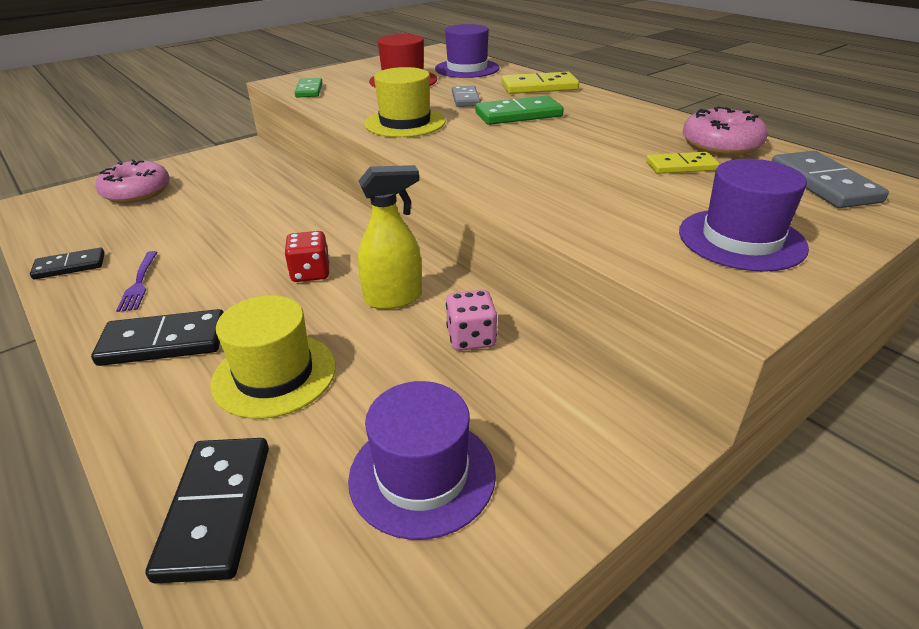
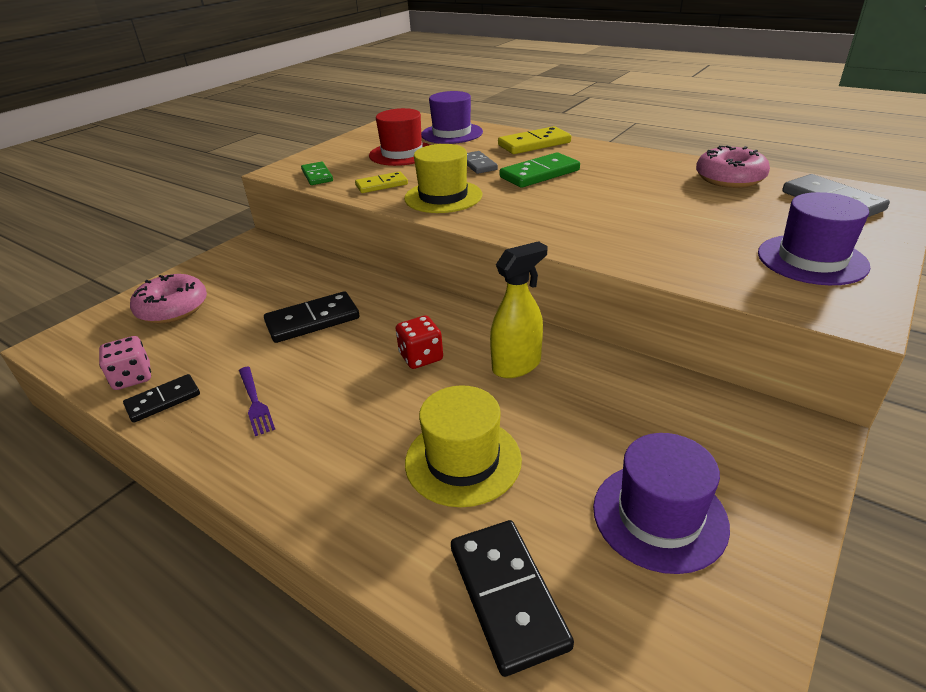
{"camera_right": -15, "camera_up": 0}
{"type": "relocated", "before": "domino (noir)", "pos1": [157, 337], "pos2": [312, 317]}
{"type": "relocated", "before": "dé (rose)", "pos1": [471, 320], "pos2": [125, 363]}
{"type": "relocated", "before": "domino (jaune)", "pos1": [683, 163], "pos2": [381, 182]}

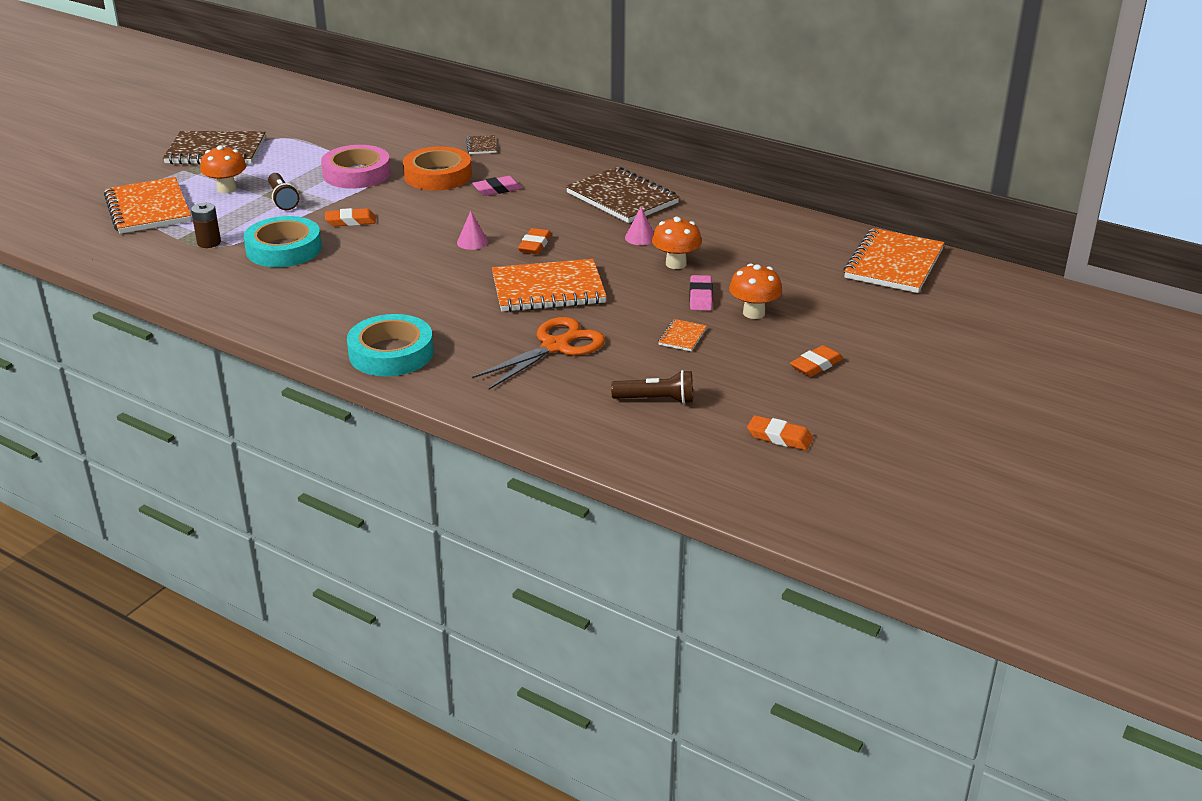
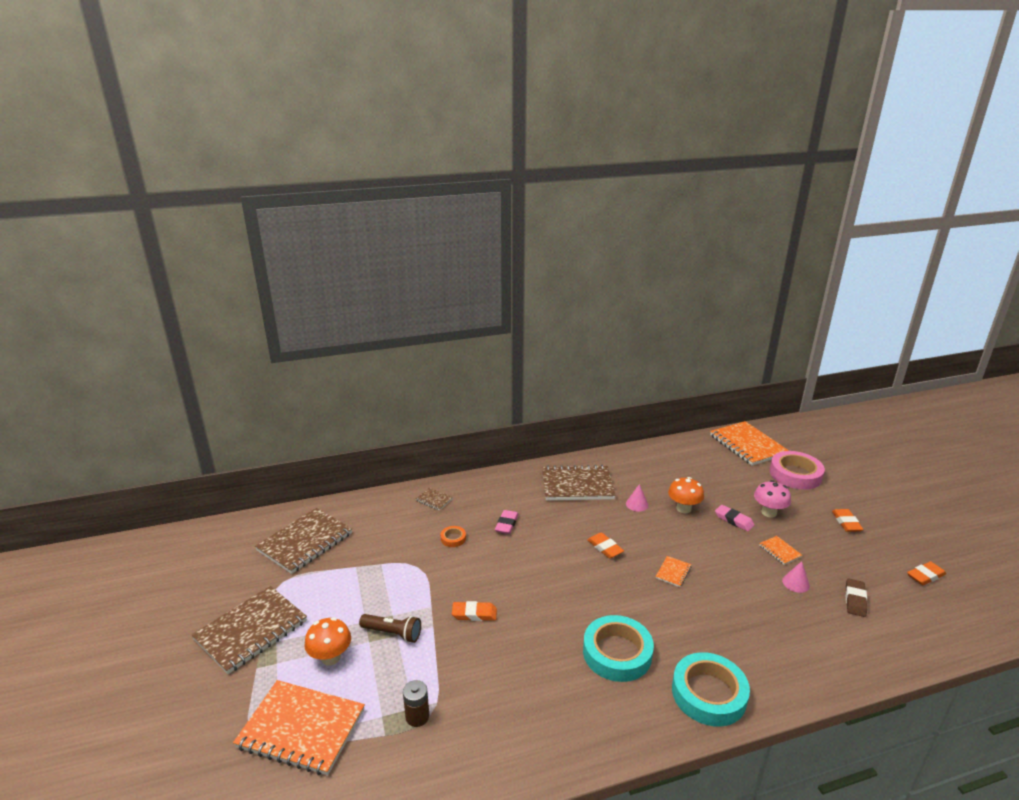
{"camera_right": -50, "camera_up": -5}
{"type": "relocated", "before": "ruban adhésif (turquoise)", "pos1": [283, 241], "pos2": [618, 648]}
{"type": "relocated", "before": "ruban adhésif (rose)", "pos1": [356, 167], "pos2": [797, 470]}
{"type": "spun", "before": "gomme (orange)", "pos1": [350, 217], "pos2": [474, 611], "turn": 60}
{"type": "size", "before": "ruban adhésif (orange)", "pos1": [437, 168], "pos2": [453, 536], "scale": 0.45}
{"type": "relocated", "before": "cône (rose)", "pos1": [472, 230], "pos2": [796, 577]}
{"type": "missing", "before": "ciseaux (orange)", "pos1": [538, 353]}
{"type": "size", "before": "carnet (orange)", "pos1": [549, 285], "pos2": [673, 571], "scale": 0.43}
{"type": "exchanged", "before": "lampe de poche (marron)", "after": "gomme (marron)", "pos1": [652, 387], "pos2": [856, 597]}
{"type": "colour", "before": "champignon (orange)", "after": "champignon (rose)", "pos1": [755, 291], "pos2": [772, 499]}
{"type": "appeared", "after": "carnet (marron)", "pos2": [303, 541]}

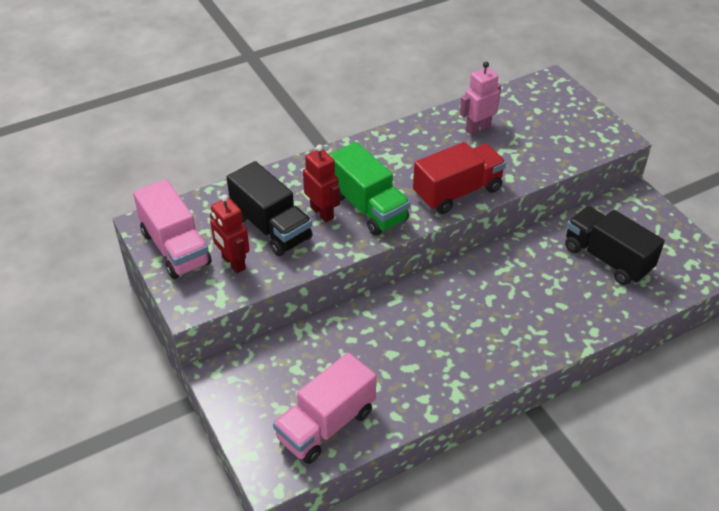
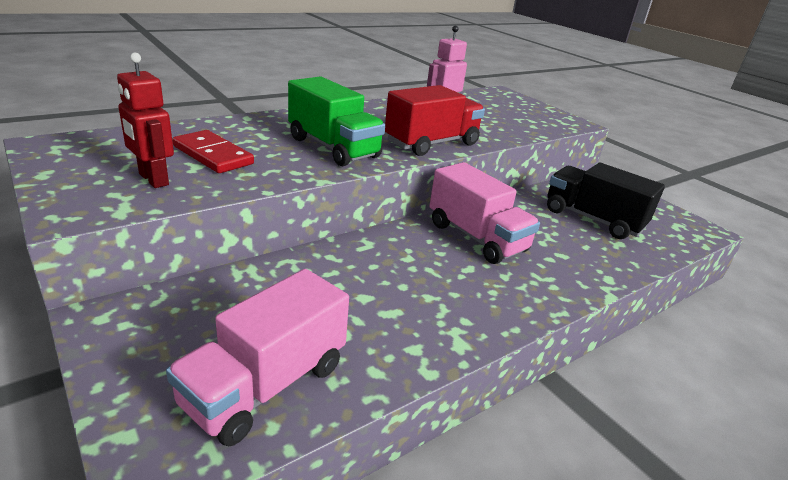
{"camera_right": -10, "camera_up": -15}
{"type": "relocated", "before": "camion (rose)", "pos1": [172, 229], "pos2": [485, 213]}
{"type": "exchanged", "before": "camion (noir)", "after": "domino (rouge)", "pos1": [270, 208], "pos2": [213, 151]}
{"type": "missing", "before": "robot (rouge)", "pos1": [321, 183]}

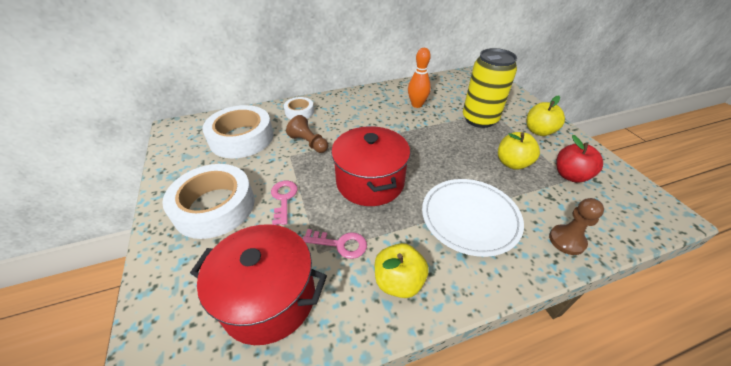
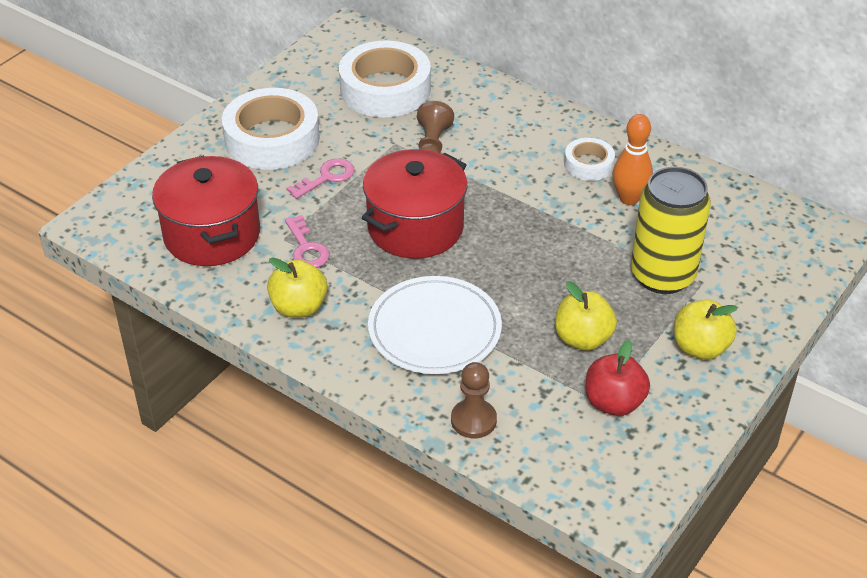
{"camera_right": 55, "camera_up": 0}
{"type": "relocated", "before": "ruban adhésif (blanc)", "pos1": [299, 108], "pos2": [589, 159]}

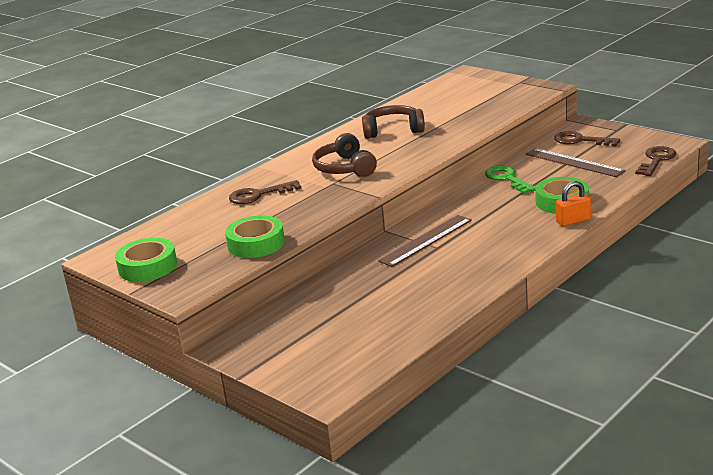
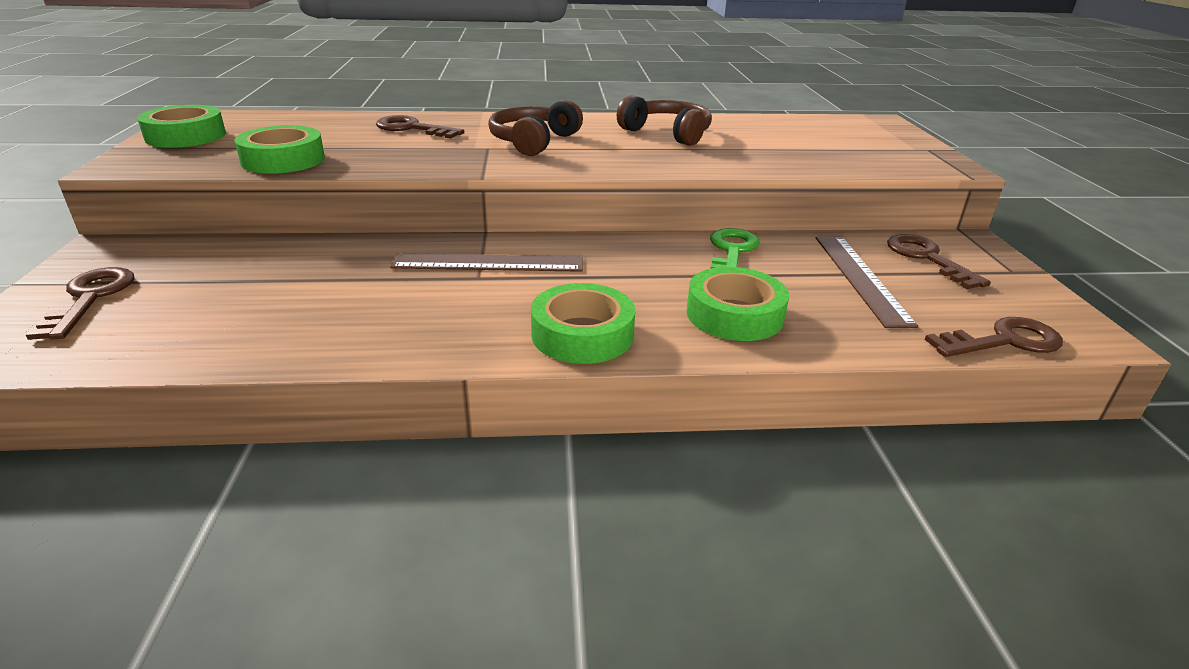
{"camera_right": 40, "camera_up": 5}
{"type": "missing", "before": "cadenas (orange)", "pos1": [573, 203]}
{"type": "appeared", "after": "clé (marron)", "pos2": [80, 303]}
{"type": "appeared", "after": "ruban adhésif (vert)", "pos2": [583, 323]}

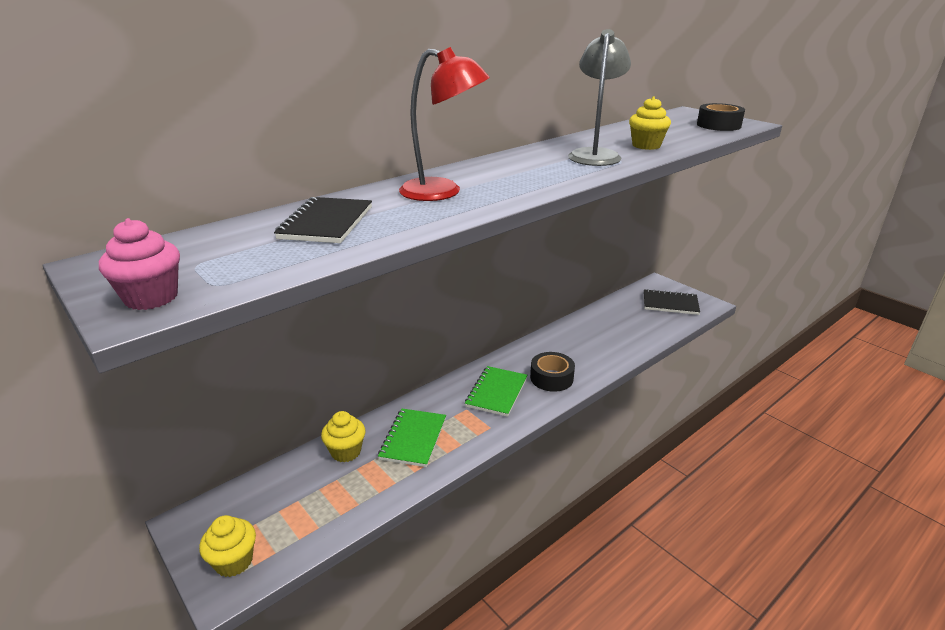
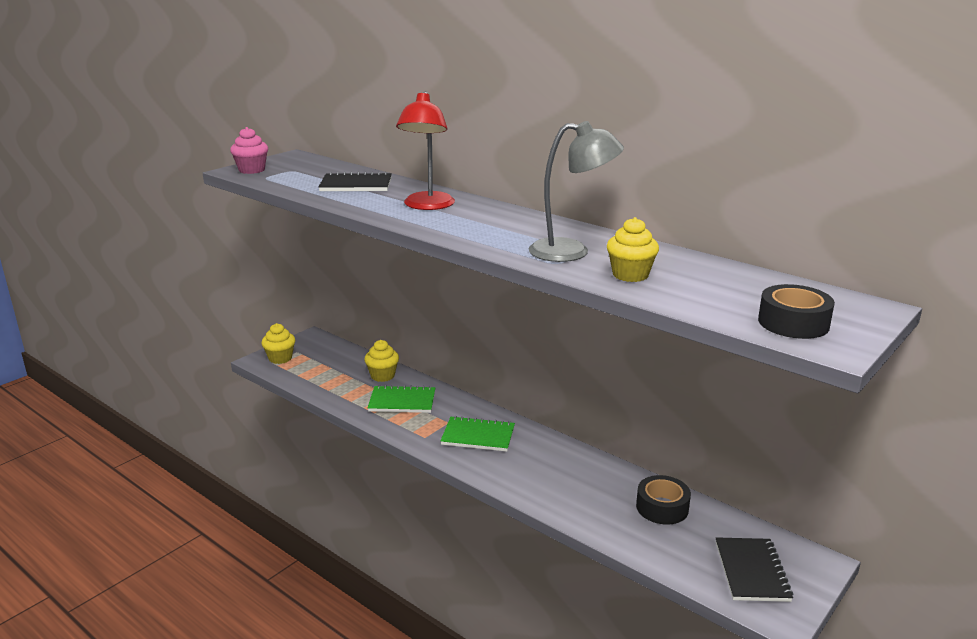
{"camera_right": 80, "camera_up": -5}
{"type": "relocated", "before": "ruban adhésif (noir)", "pos1": [552, 372], "pos2": [663, 500]}

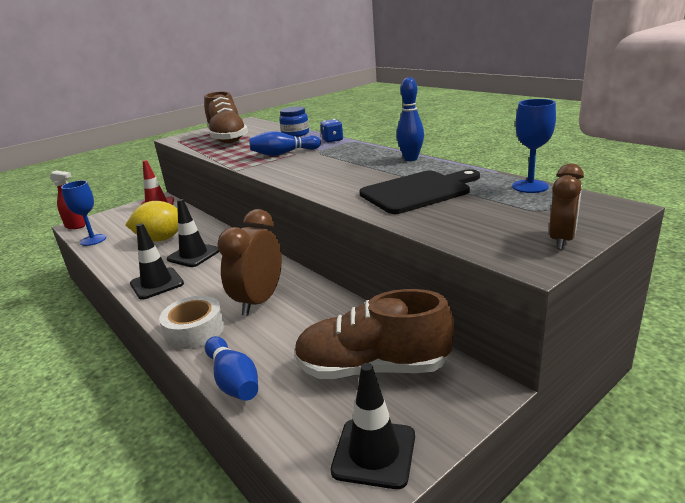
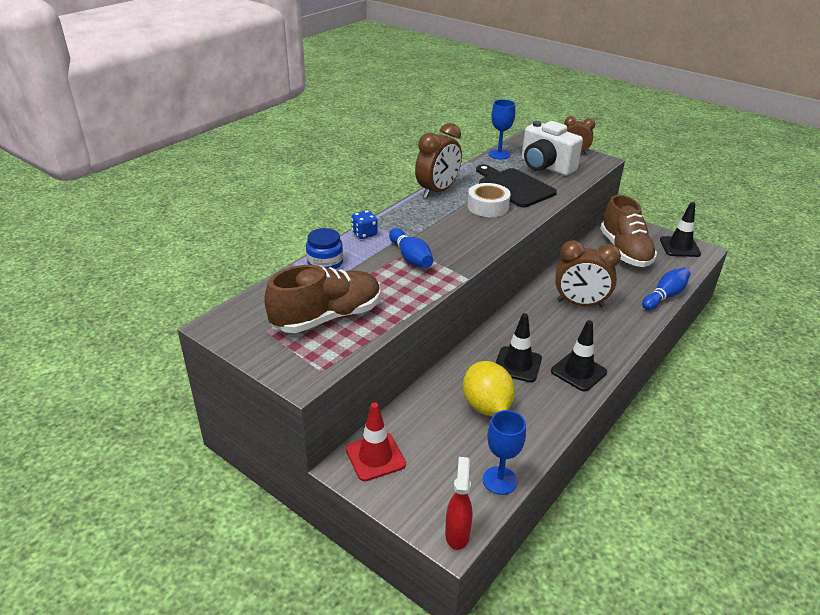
{"camera_right": -105, "camera_up": 10}
{"type": "relocated", "before": "ruban adhésif (blanc)", "pos1": [191, 322], "pos2": [489, 200]}
{"type": "exchanged", "before": "quille (bleu)", "after": "réveil (marron)", "pos1": [410, 119], "pos2": [438, 160]}
{"type": "appeared", "after": "appareil photo (blanc)", "pos2": [552, 148]}

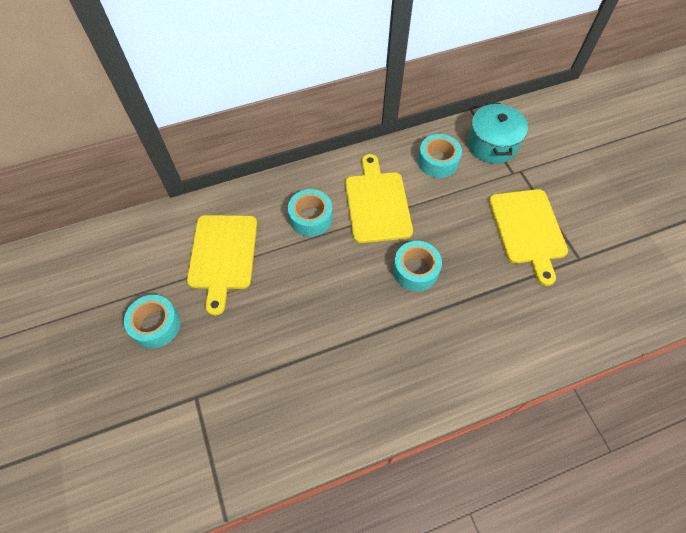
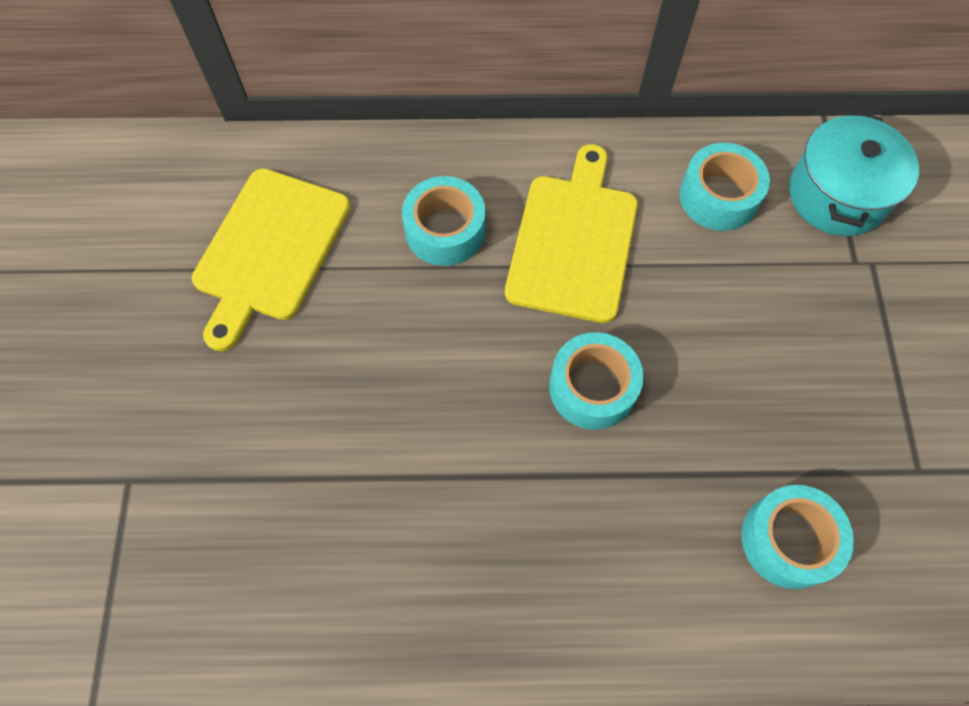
{"camera_right": 20, "camera_up": 5}
{"type": "relocated", "before": "ruban adhésif (turquoise)", "pos1": [152, 321], "pos2": [797, 537]}
{"type": "missing", "before": "planche à découper (jaune)", "pos1": [528, 237]}

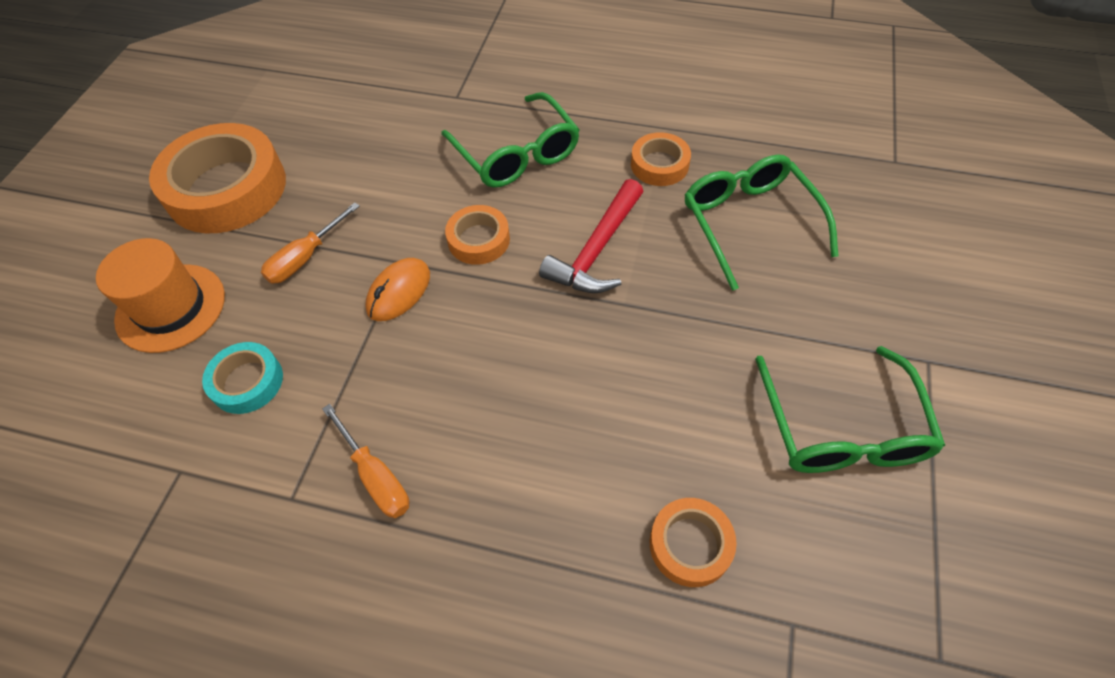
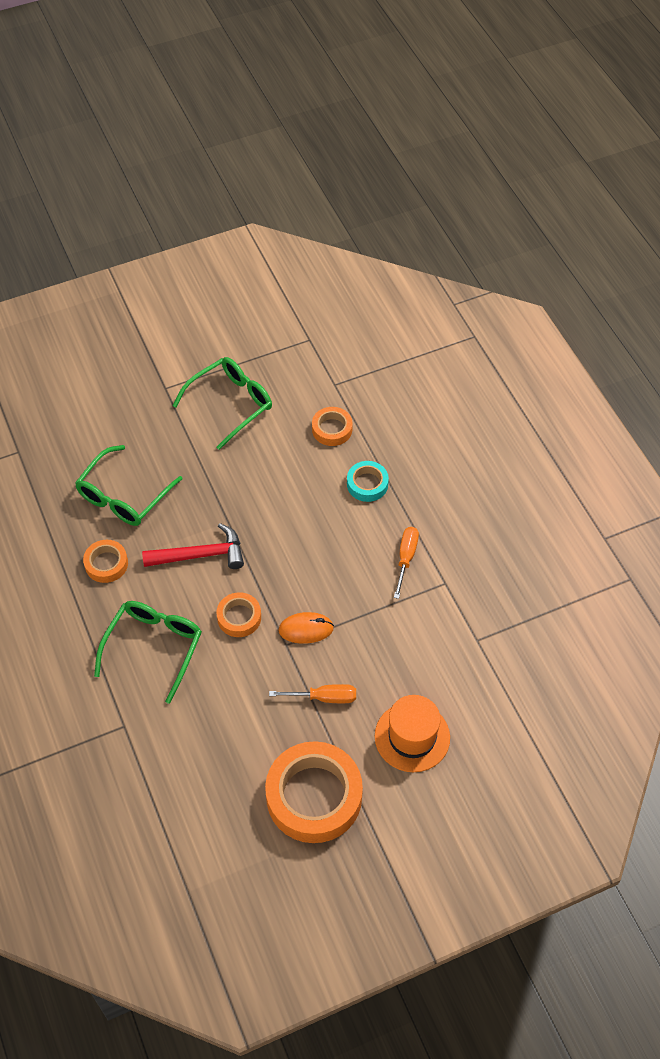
{"camera_right": -130, "camera_up": 0}
{"type": "relocated", "before": "ruban adhésif (turquoise)", "pos1": [242, 378], "pos2": [368, 481]}

